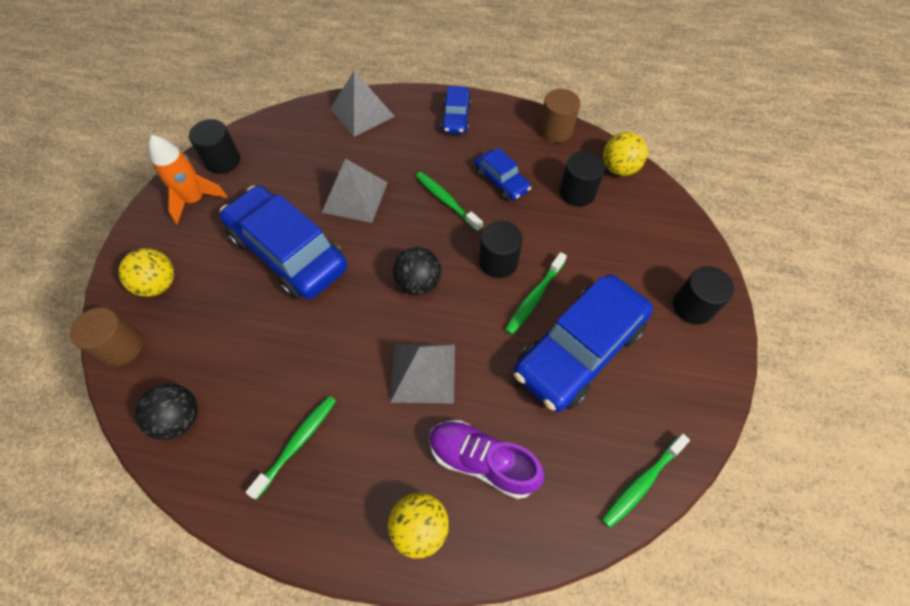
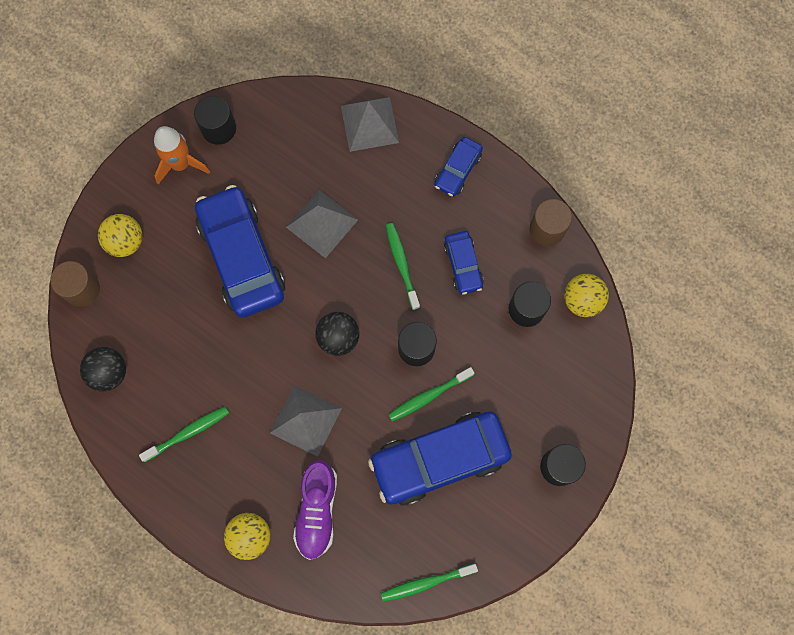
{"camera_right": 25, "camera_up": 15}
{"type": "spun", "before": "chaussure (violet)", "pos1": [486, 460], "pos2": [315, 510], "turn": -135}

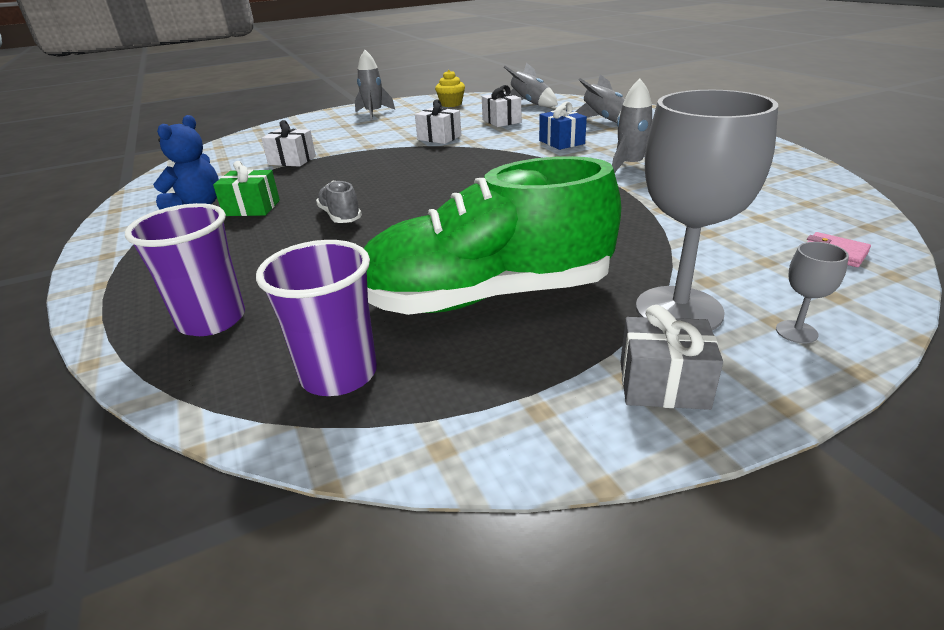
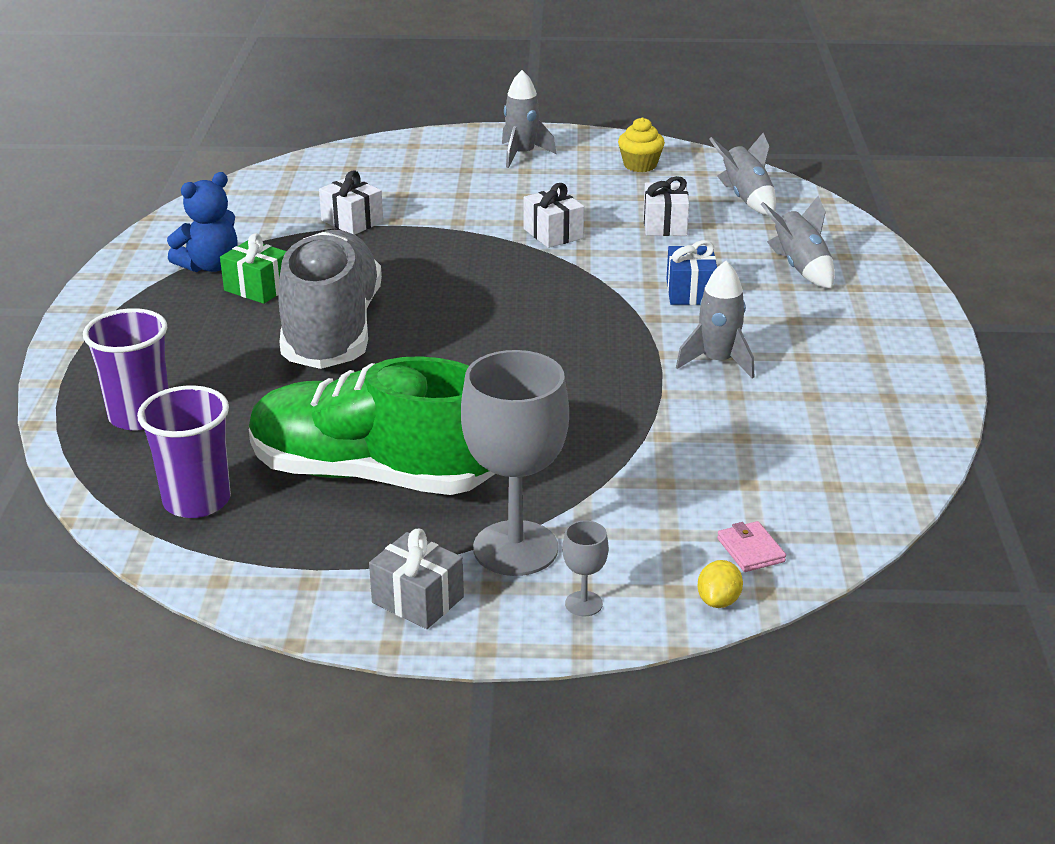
{"camera_right": 25, "camera_up": 0}
{"type": "size", "before": "chaussure (gris)", "pos1": [339, 202], "pos2": [330, 299], "scale": 2.49}
{"type": "appeared", "after": "citron (jaune)", "pos2": [720, 584]}

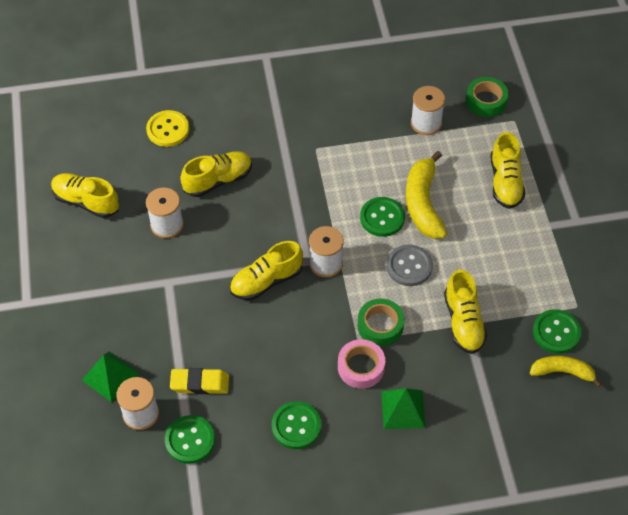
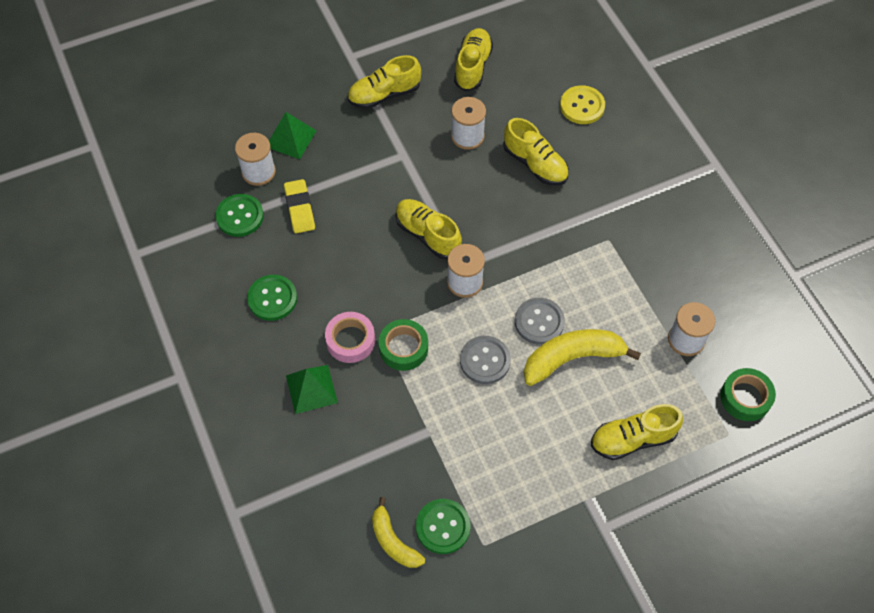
{"camera_right": 75, "camera_up": 5}
{"type": "colour", "before": "bouton (vert)", "after": "bouton (gris)", "pos1": [382, 217], "pos2": [540, 321]}
{"type": "relocated", "before": "chaussure (jaune)", "pos1": [465, 312], "pos2": [384, 82]}
{"type": "spun", "before": "banane (jaune)", "pos1": [566, 371], "pos2": [398, 532], "turn": 150}

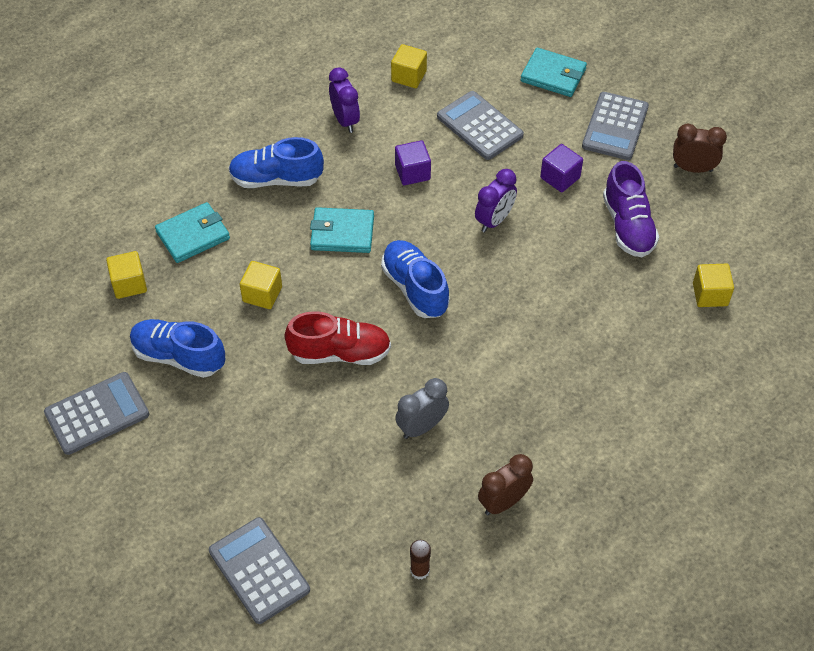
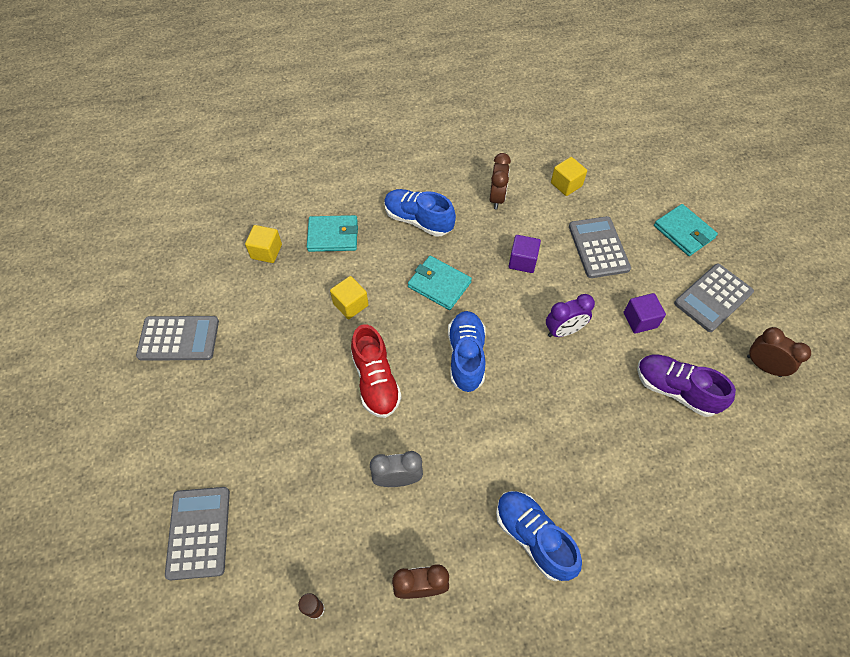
{"camera_right": 30, "camera_up": 5}
{"type": "relocated", "before": "chaussure (bleu)", "pos1": [177, 348], "pos2": [539, 536]}
{"type": "spun", "before": "chaussure (rouge)", "pos1": [337, 338], "pos2": [376, 371], "turn": 45}
{"type": "colour", "before": "réveil (violet)", "after": "réveil (marron)", "pos1": [344, 100], "pos2": [500, 181]}
{"type": "spun", "before": "chaussure (violet)", "pos1": [631, 209], "pos2": [686, 386], "turn": 105}
{"type": "missing", "before": "cube (jaune)", "pos1": [713, 285]}

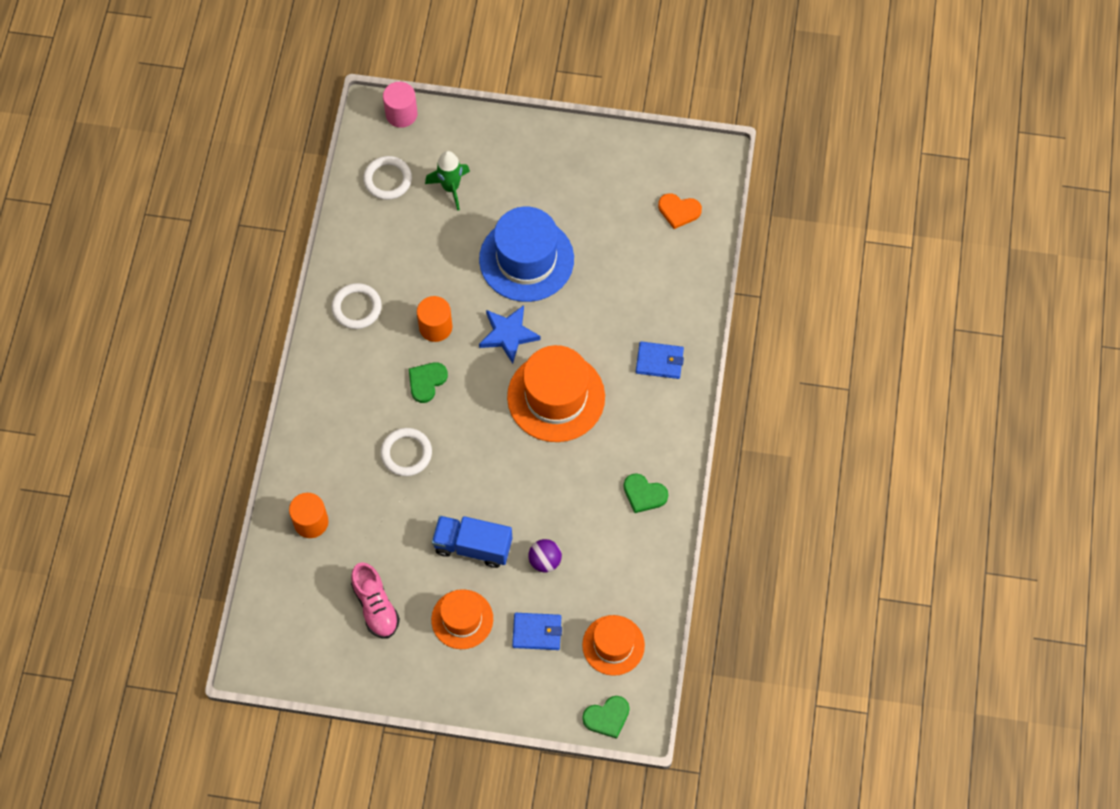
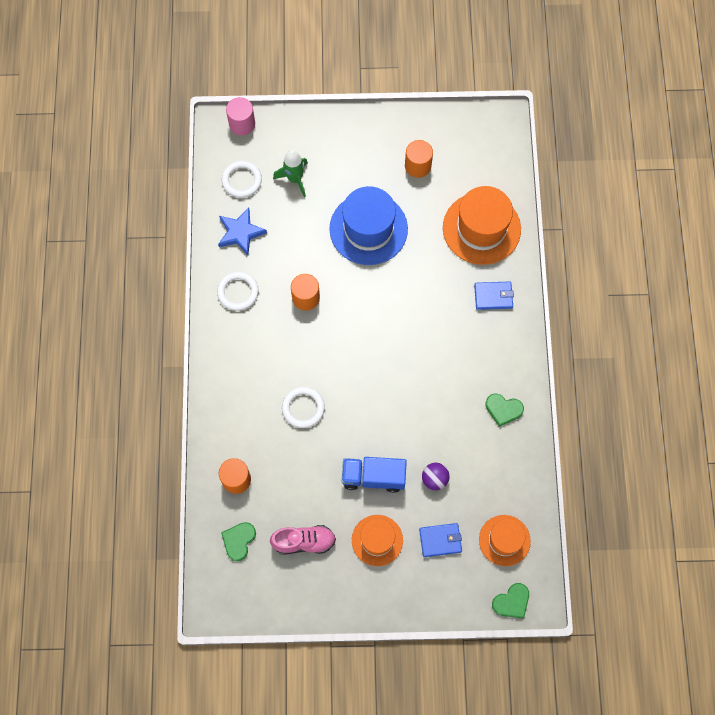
{"camera_right": -10, "camera_up": 5}
{"type": "spun", "before": "chaussure (rose)", "pos1": [375, 600], "pos2": [303, 539], "turn": -60}
{"type": "relocated", "before": "cœur (vert)", "pos1": [428, 382], "pos2": [238, 541]}
{"type": "relocated", "before": "étoile (bleu)", "pos1": [509, 334], "pos2": [242, 231]}
{"type": "relocated", "before": "chapeau (orange)", "pos1": [556, 393], "pos2": [482, 225]}
{"type": "missing", "before": "cœur (orange)", "pos1": [680, 211]}
{"type": "appeared", "after": "cylindre (orange)", "pos2": [419, 159]}

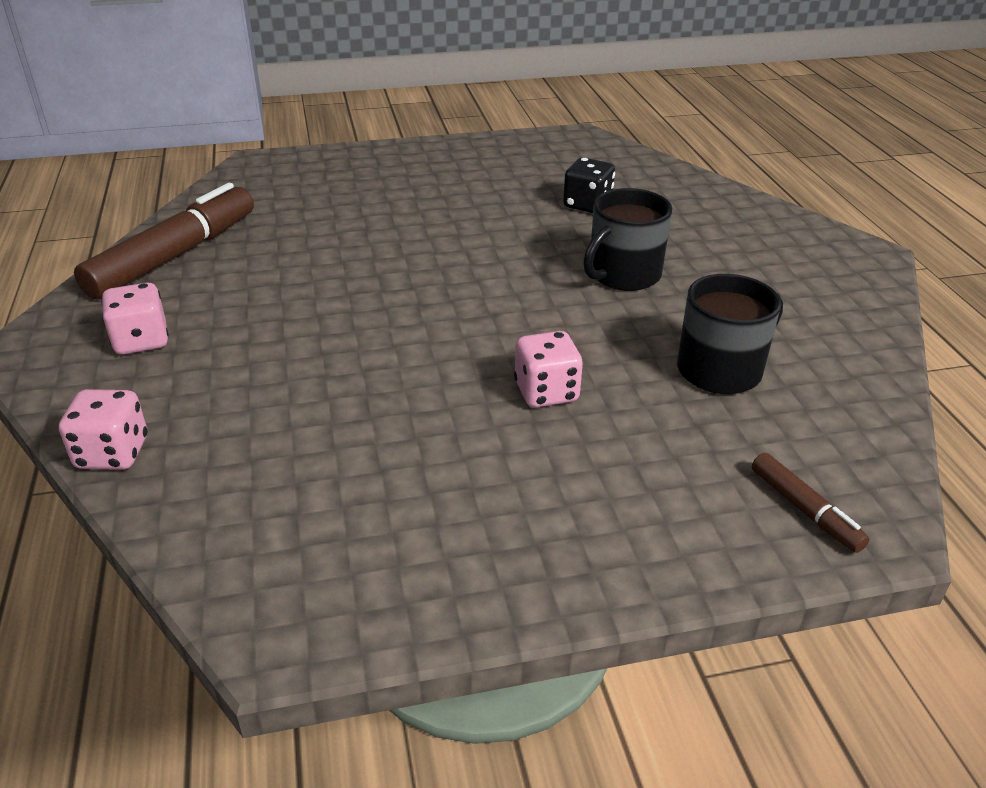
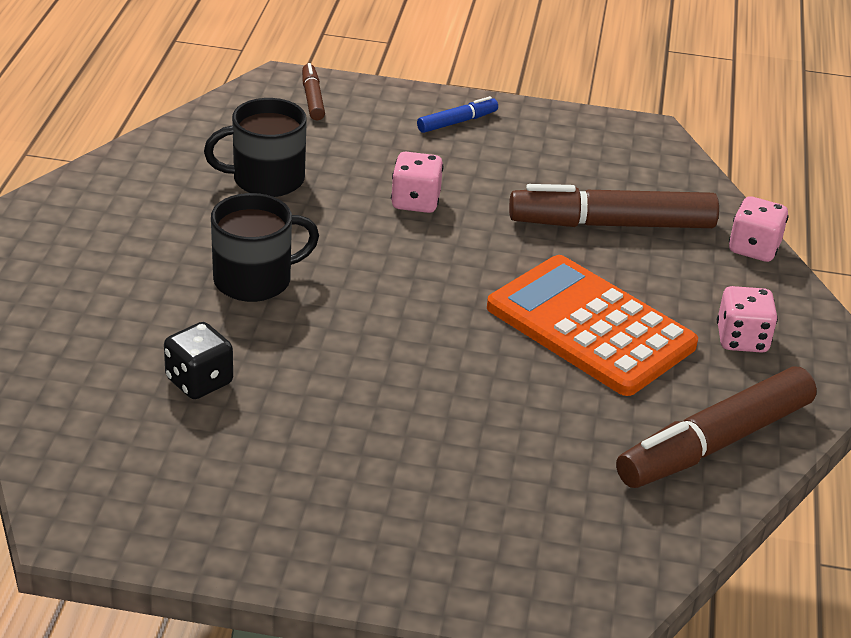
{"camera_right": -160, "camera_up": 0}
{"type": "appeared", "after": "feutre (bleu)", "pos2": [457, 114]}
{"type": "appeared", "after": "calculatrice (orange)", "pos2": [592, 325]}
{"type": "appeared", "after": "feutre (marron)", "pos2": [614, 206]}

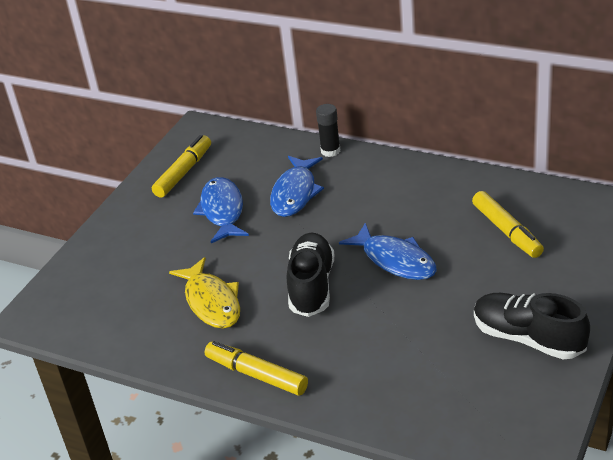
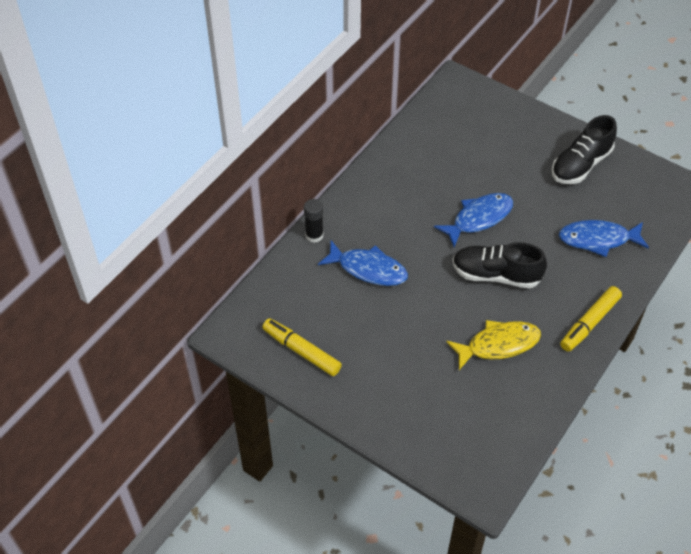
{"camera_right": -85, "camera_up": 15}
{"type": "relocated", "before": "poisson (bleu)", "pos1": [221, 210], "pos2": [604, 238]}
{"type": "missing", "before": "feutre (jaune)", "pos1": [508, 224]}

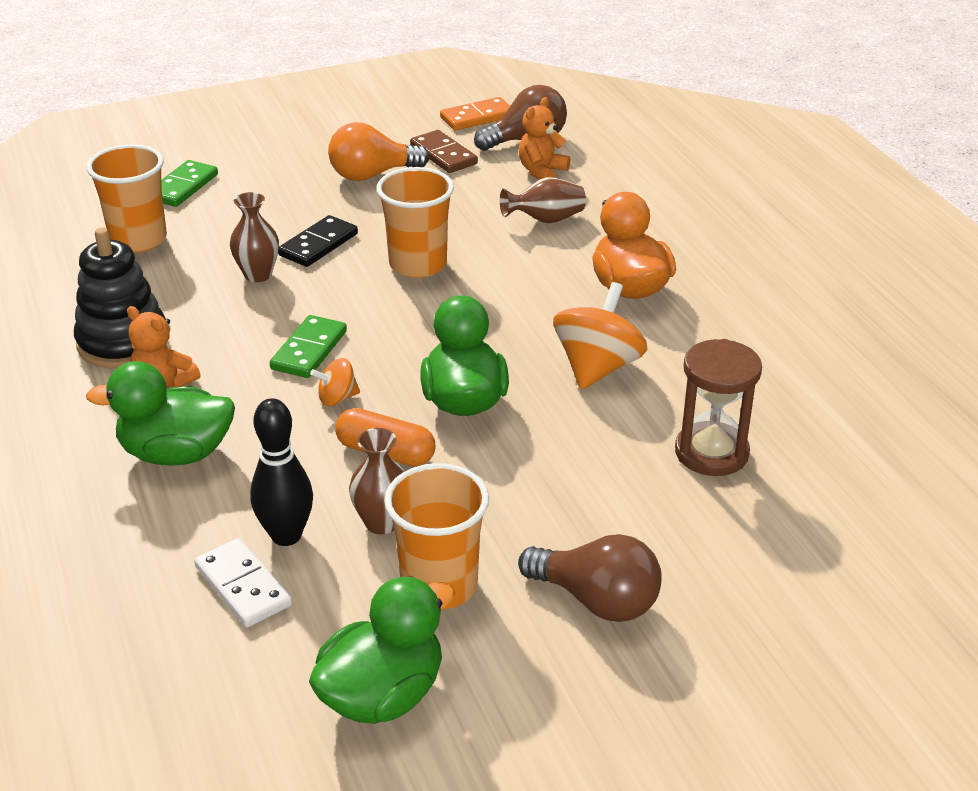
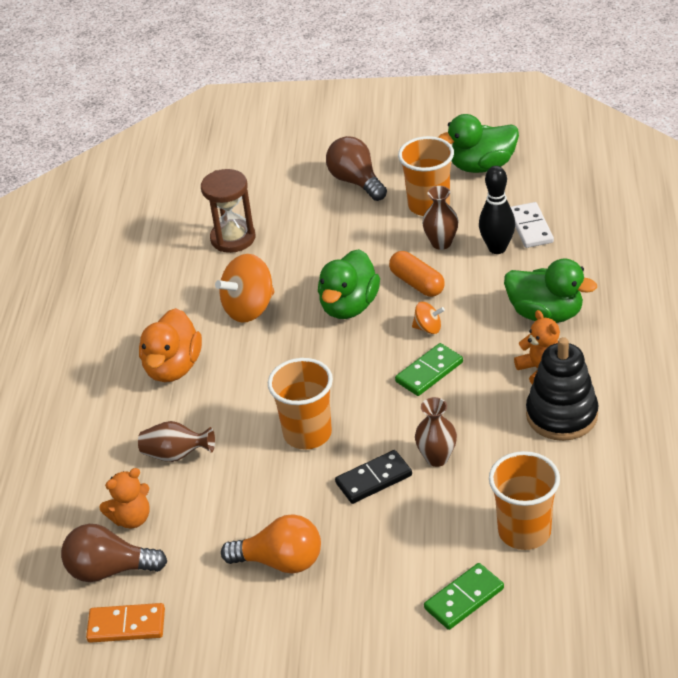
{"camera_right": -150, "camera_up": 5}
{"type": "missing", "before": "domino (marron)", "pos1": [444, 151]}

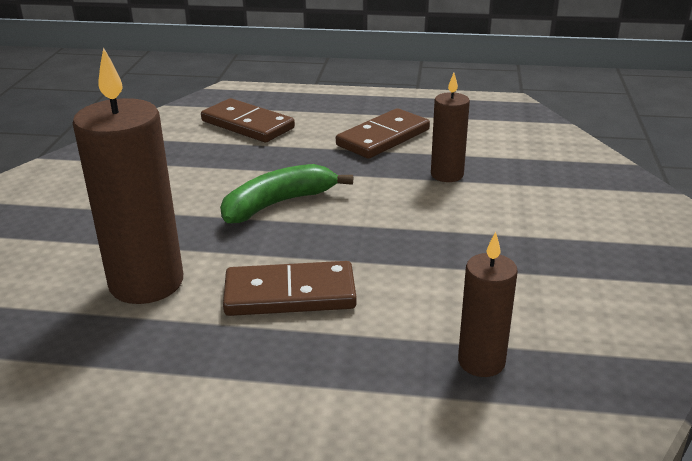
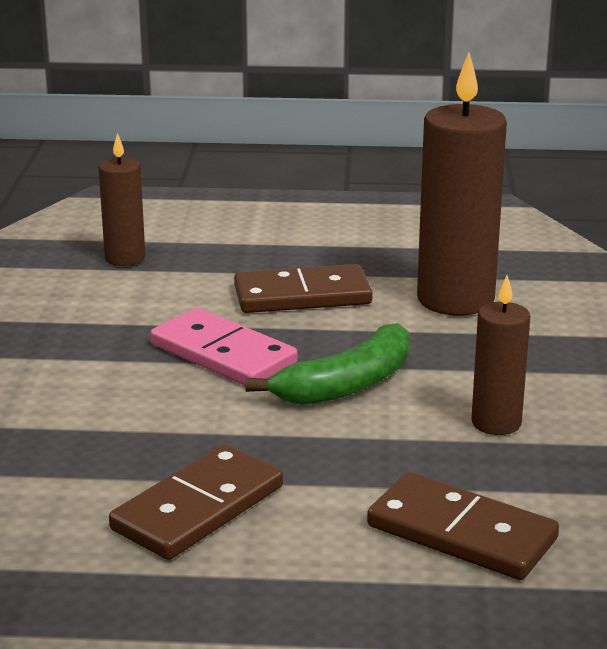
{"camera_right": 175, "camera_up": -5}
{"type": "relocated", "before": "bougie (marron)", "pos1": [450, 127], "pos2": [500, 355]}
{"type": "appeared", "after": "domino (rose)", "pos2": [224, 347]}

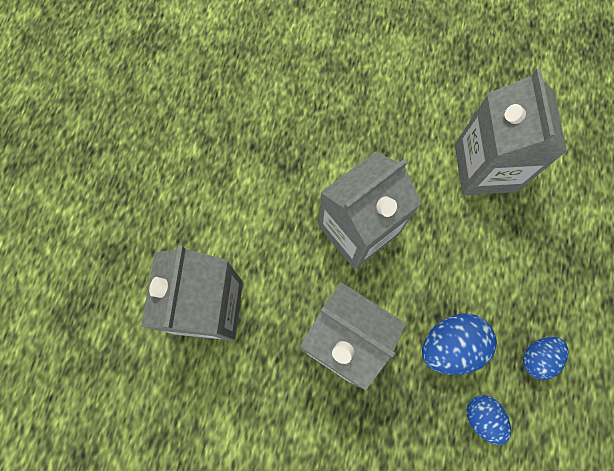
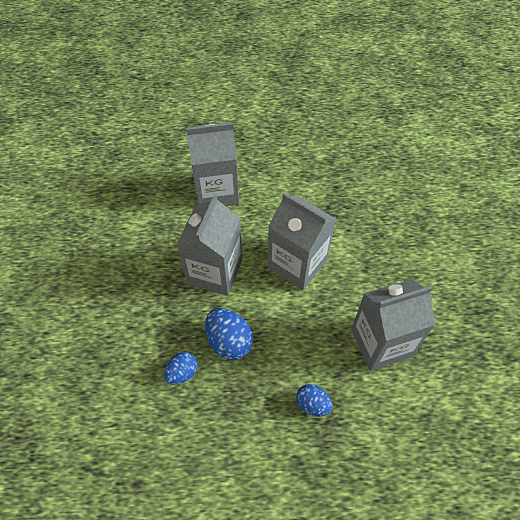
{"camera_right": 75, "camera_up": -15}
{"type": "relocated", "before": "œuf (bleu)", "pos1": [545, 358], "pos2": [314, 400]}

